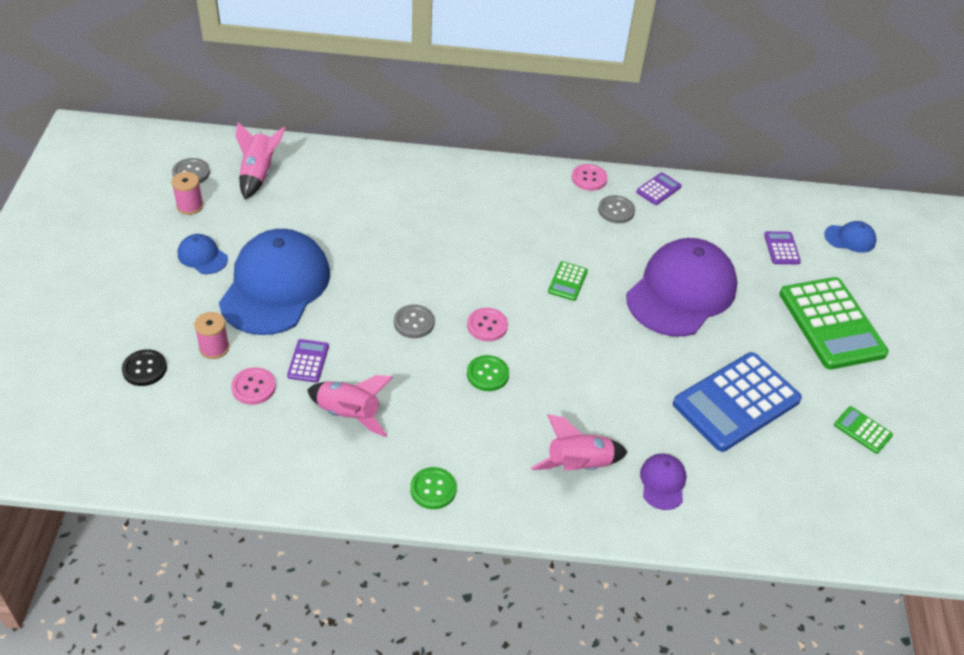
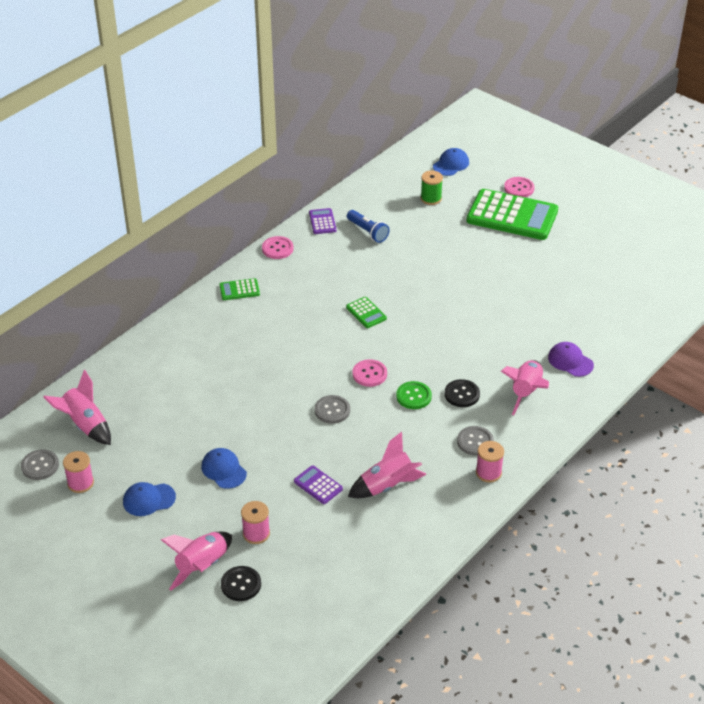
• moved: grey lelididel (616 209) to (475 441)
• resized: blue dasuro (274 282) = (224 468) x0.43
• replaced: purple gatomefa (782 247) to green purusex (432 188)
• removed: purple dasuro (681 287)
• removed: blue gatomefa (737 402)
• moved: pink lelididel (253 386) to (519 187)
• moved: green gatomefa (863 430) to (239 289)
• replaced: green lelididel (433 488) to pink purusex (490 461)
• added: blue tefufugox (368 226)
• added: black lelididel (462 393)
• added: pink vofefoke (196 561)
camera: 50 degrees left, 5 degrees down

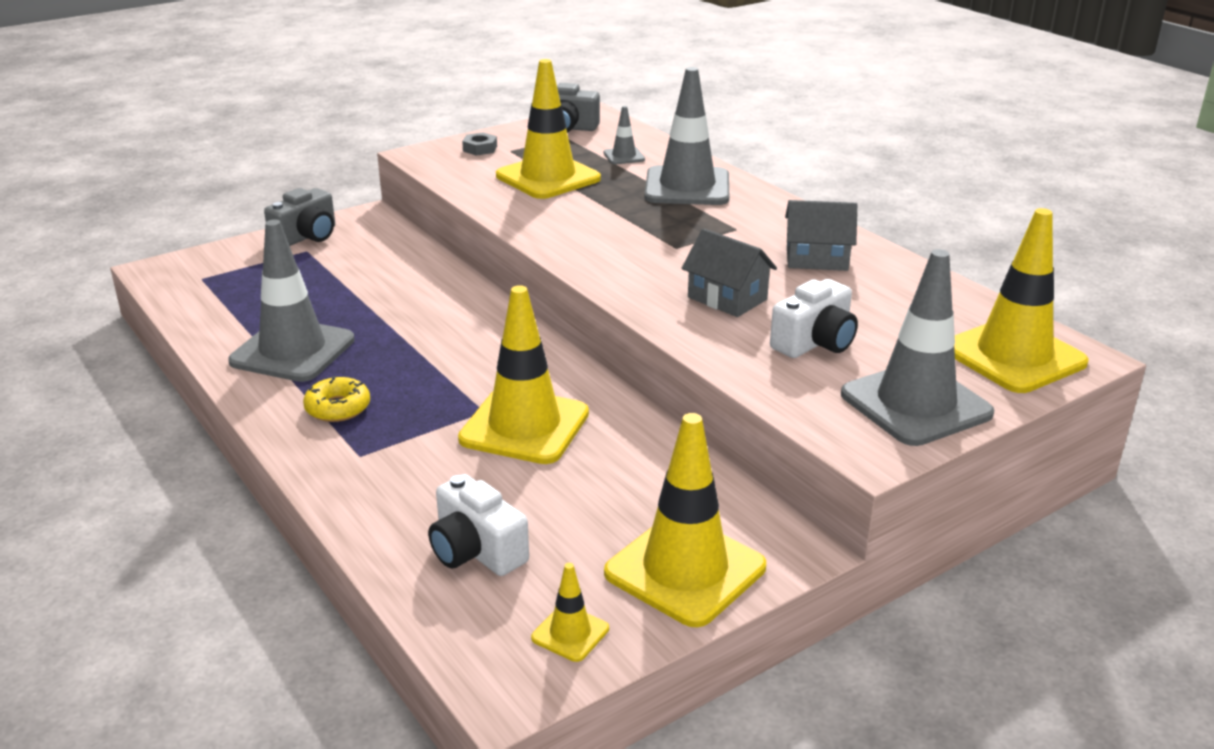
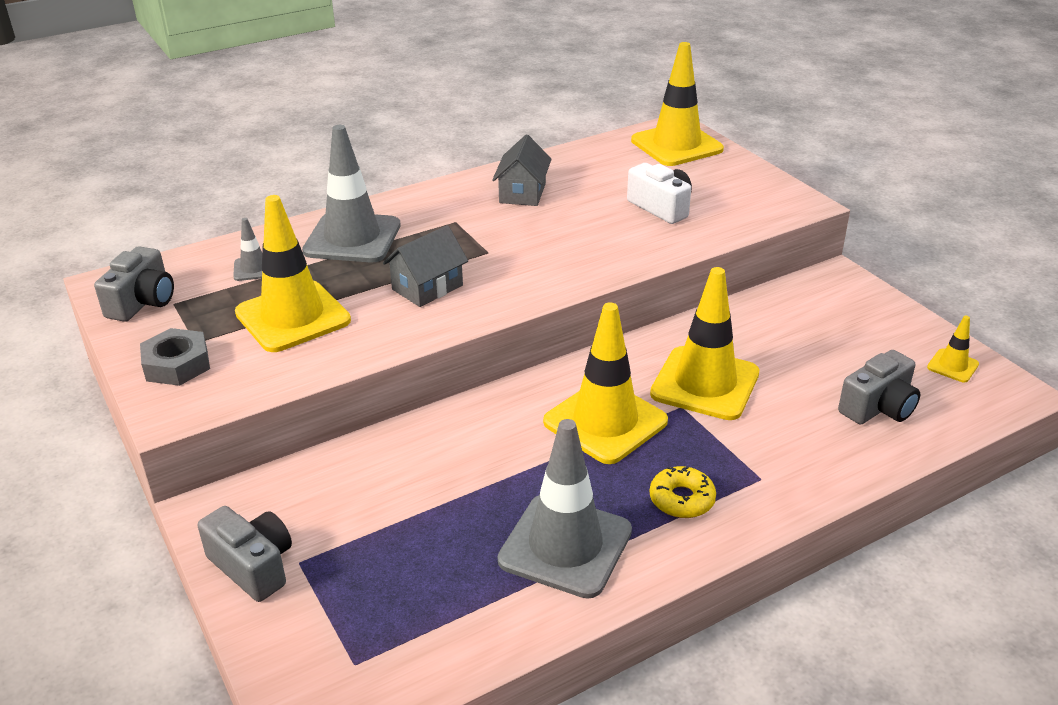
• resized: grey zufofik (479 144) = (175 357) x1.56
• moved: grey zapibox (729 272) to (425 266)
• removed: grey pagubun (917 347)
• moved: yellow pagubun (685 520) to (605 383)
• recoloured: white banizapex (478 525) to grey banizapex (879 387)
camera: 85 degrees left, 5 degrees up

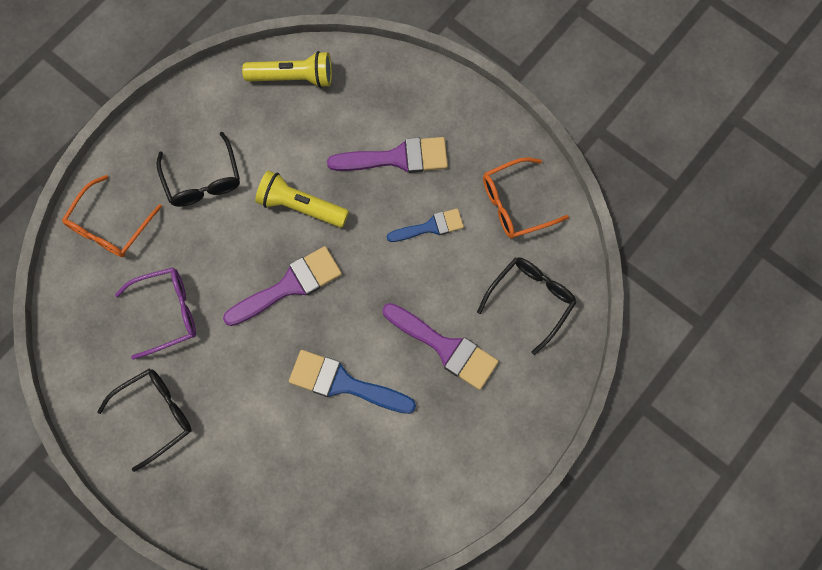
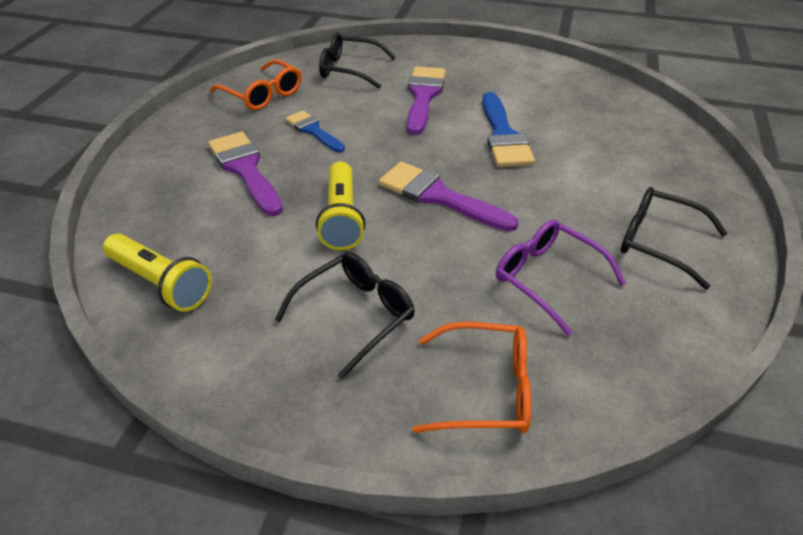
• turned: yellow tefufugox (287 69) = (157 272) 150 degrees clockwise
camera: 115 degrees left, 30 degrees down

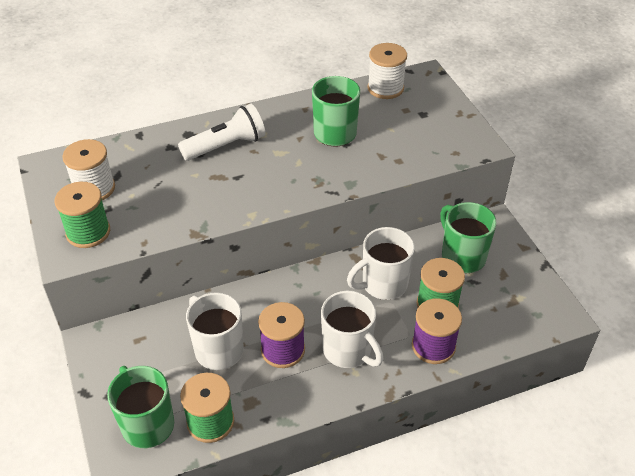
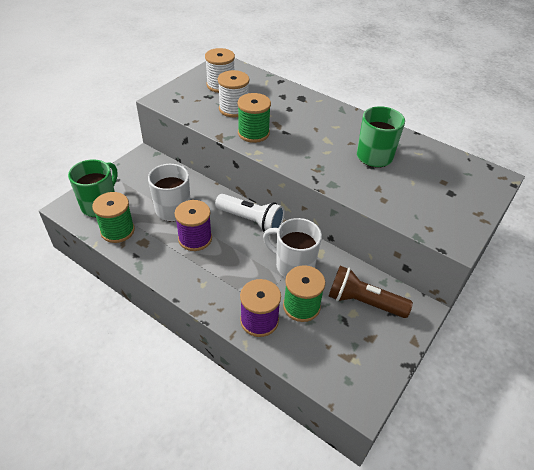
• moved: white purusex (387 71) to (233 94)
• moved: white tefufugox (221 132) to (250 214)
• moved: green purusex (82 215) to (254 118)
• replaced: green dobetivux (468 237) to brown tefufugox (370 292)
• removed: white dobetivux (352 329)
camera: 55 degrees right, 0 degrees up

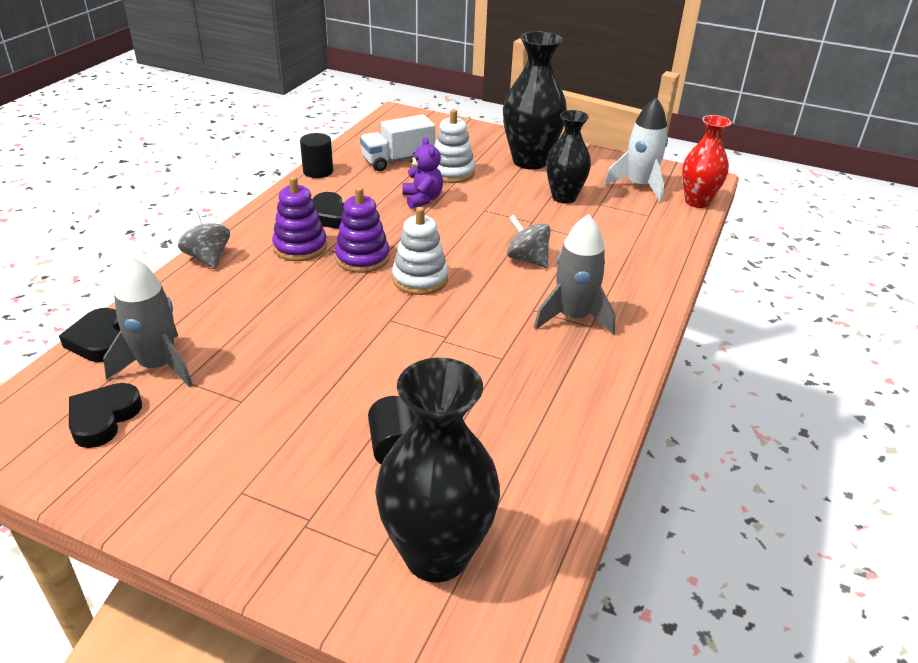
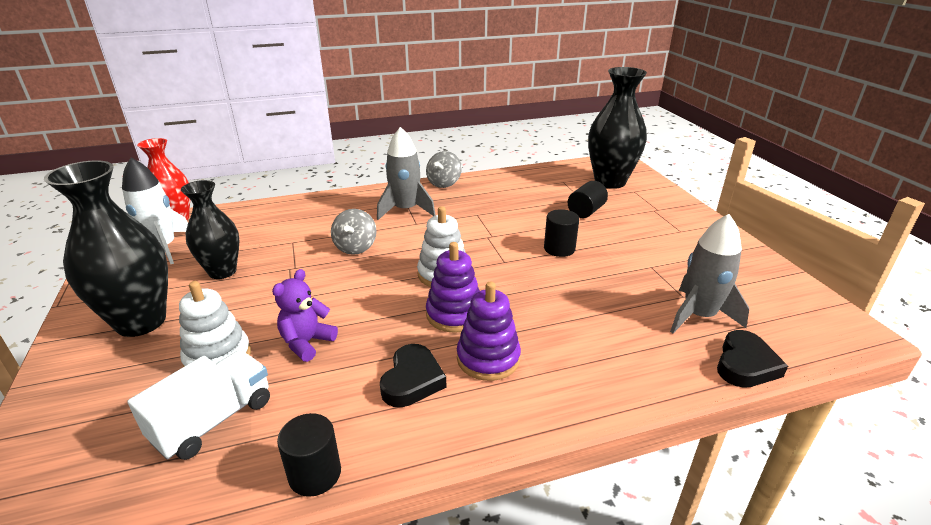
• turned: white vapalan (397 142) = (198 405) 75 degrees counterclockwise
• moved: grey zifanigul (204 240) to (444 169)
• removed: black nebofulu (105 415)
• added: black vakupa (561 233)
camera: 130 degrees left, 5 degrees down

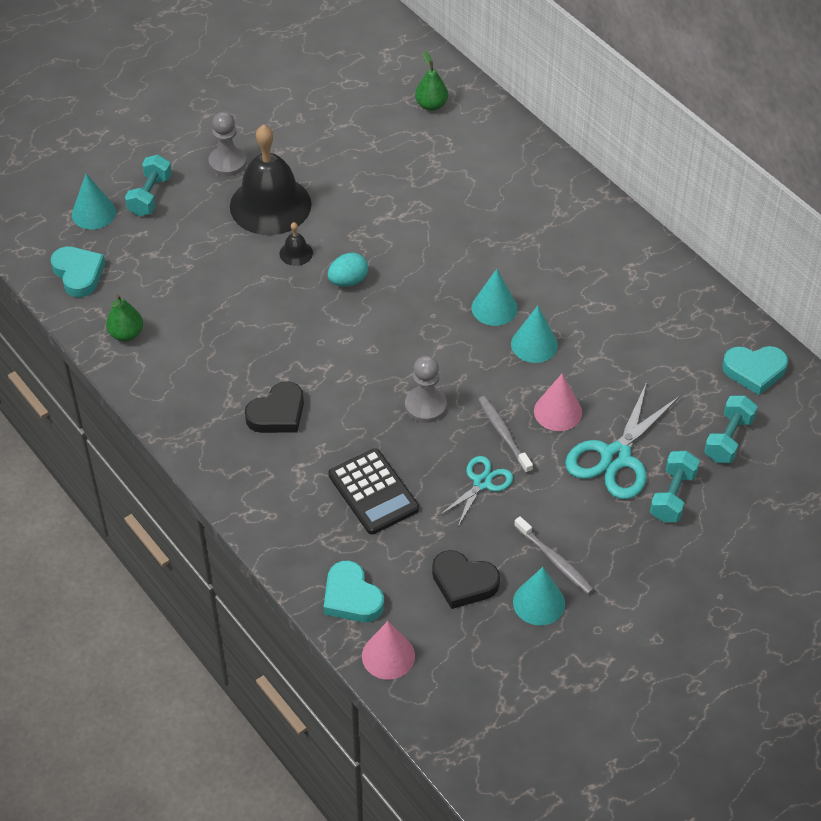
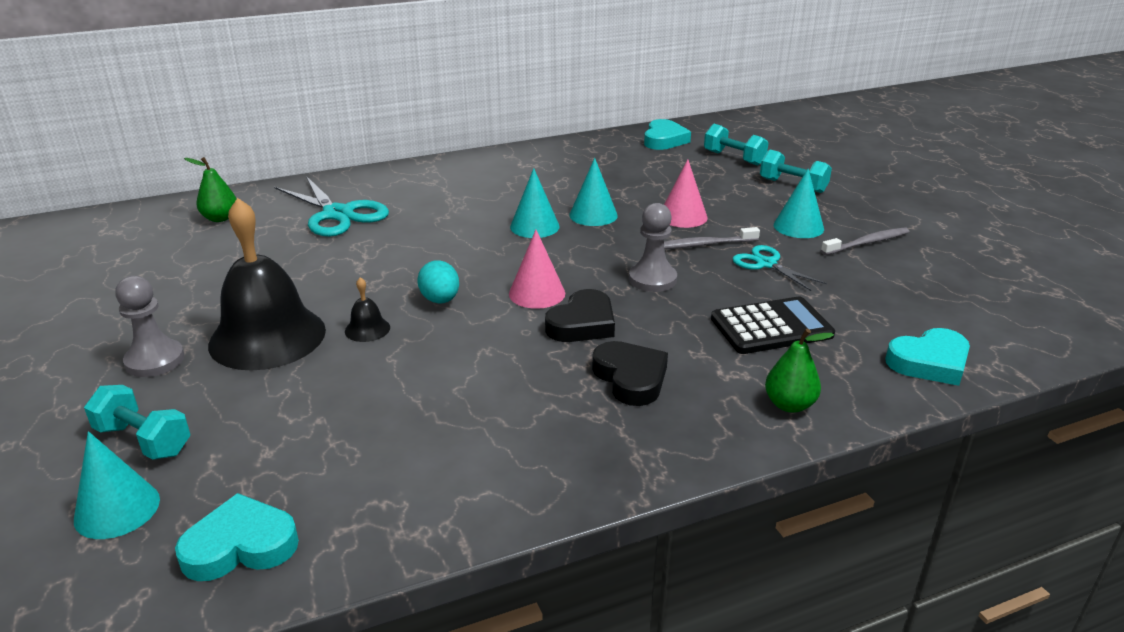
• moved: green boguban (124 317) to (799 370)
• moved: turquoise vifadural (622 440) to (331 206)
• moved: black nebofulu (466 579) to (580 315)
• moved: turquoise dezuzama (539 596) to (799 203)
• moved: pink dezuzama (388 650) to (537 269)
camera: 75 degrees left, 20 degrees down

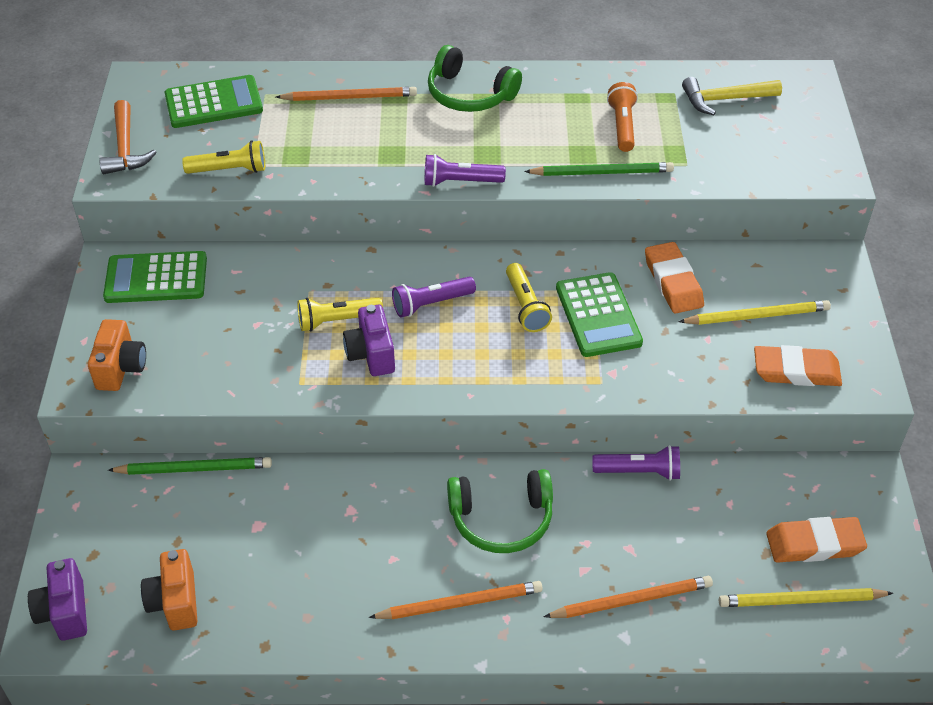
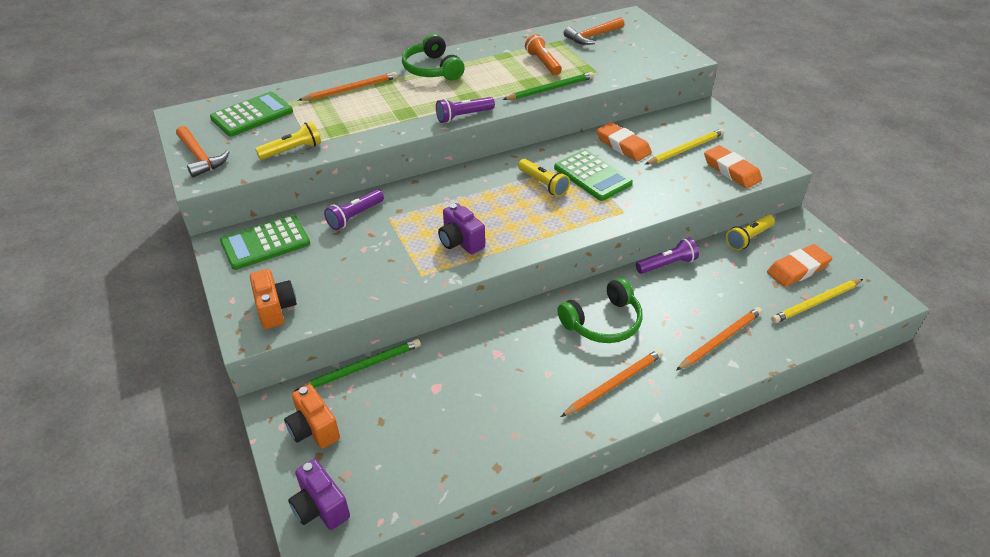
• turned: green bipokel (475 78) = (433 57) 60 degrees clockwise
• recoloured: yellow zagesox (732 96) to orange zagesox (594 31)
• moved: purple tefufugox (434 297) to (354 210)
• moved: yellow tefufugox (340 314) to (750 232)
• turned: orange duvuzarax (798 365) = (733 167) 75 degrees clockwise
• moved: orange banizapex (169 590) to (312 416)
camera: 25 degrees left, 5 degrees down

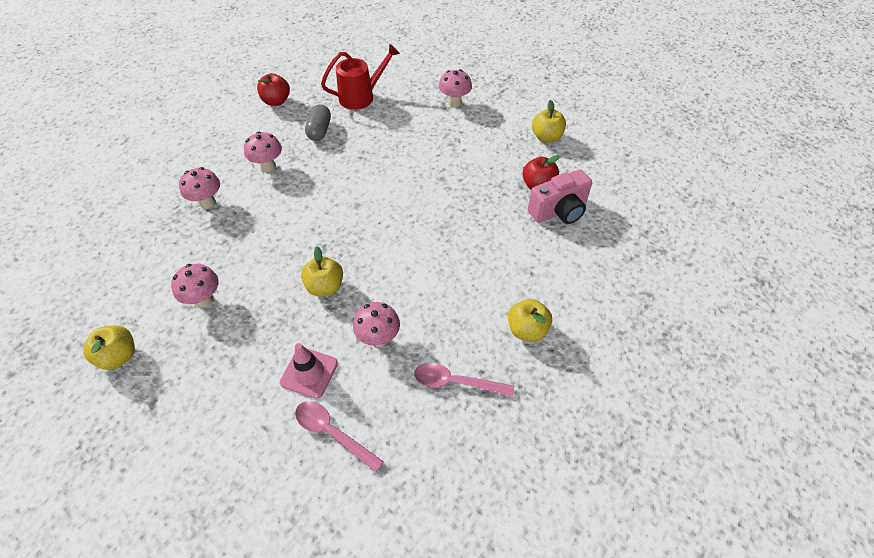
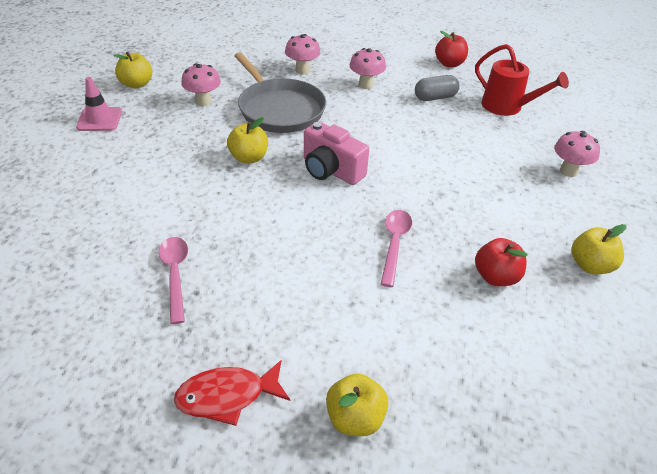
• moved: pink banizapex (560 196) to (336 153)
• moved: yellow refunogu (530 320) to (357 404)
• removed: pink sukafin (376 324)
• moved: pink pagubun (309 371) to (99 104)
• moved: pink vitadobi (339 437) to (396 248)
• added: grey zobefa (280 92)
• added: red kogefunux (232 393)
camera: 65 degrees right, 10 degrees down

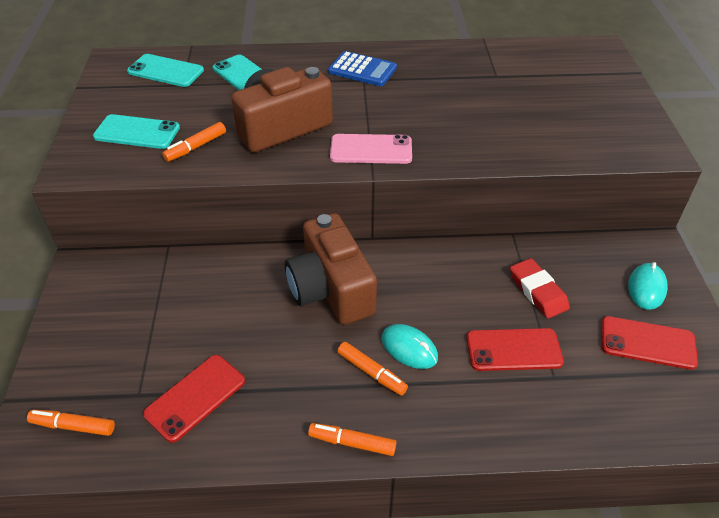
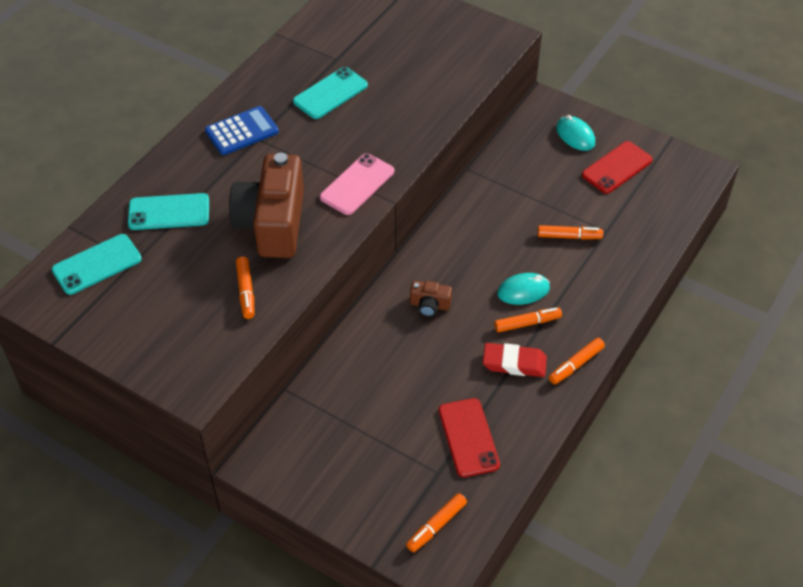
• moved: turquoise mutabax (136 131) to (330 93)
• resized: brown banizapex (331 269) = (431 299) x0.43
• moved: red duvuzarax (540 288) to (515 360)
• replaced: red mutabax (515 349) to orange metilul (570 232)
camera: 55 degrees left, 5 degrees up

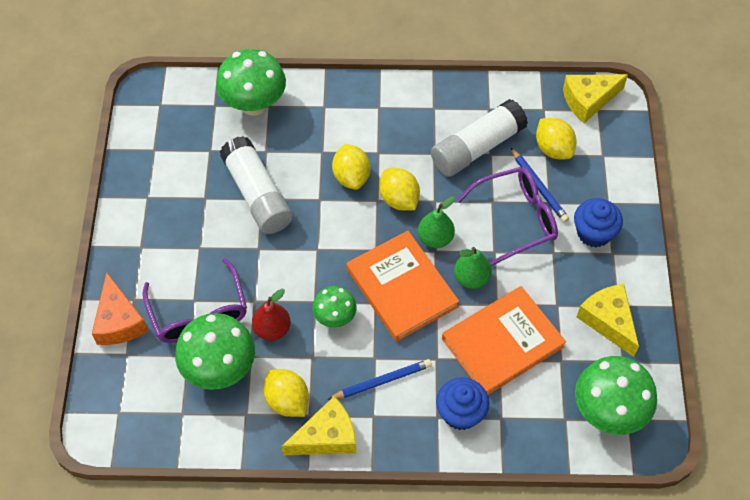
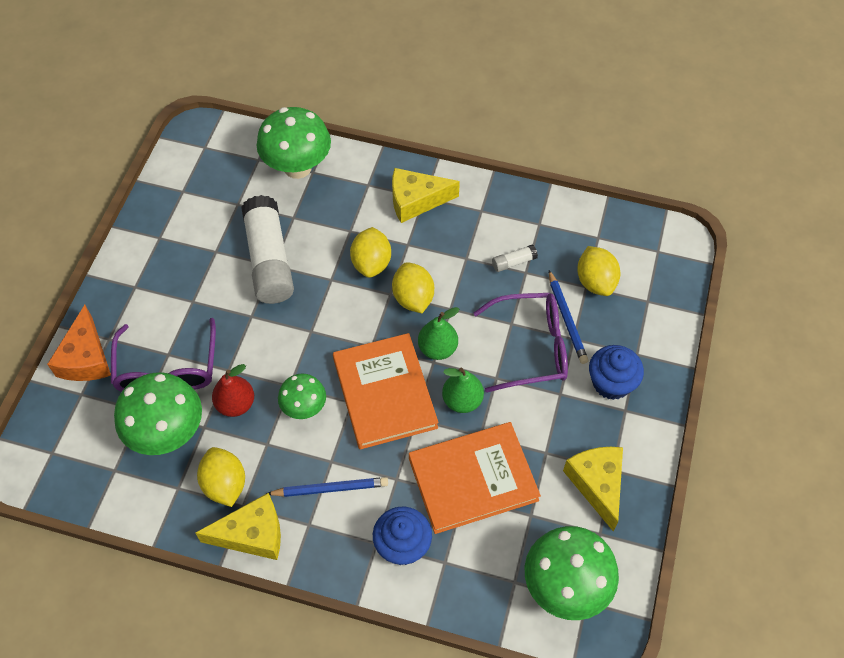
• moved: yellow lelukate (595 98) to (426 195)
• resized: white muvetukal (479 138) = (515 258) x0.41
camera: 15 degrees right, 0 degrees up

